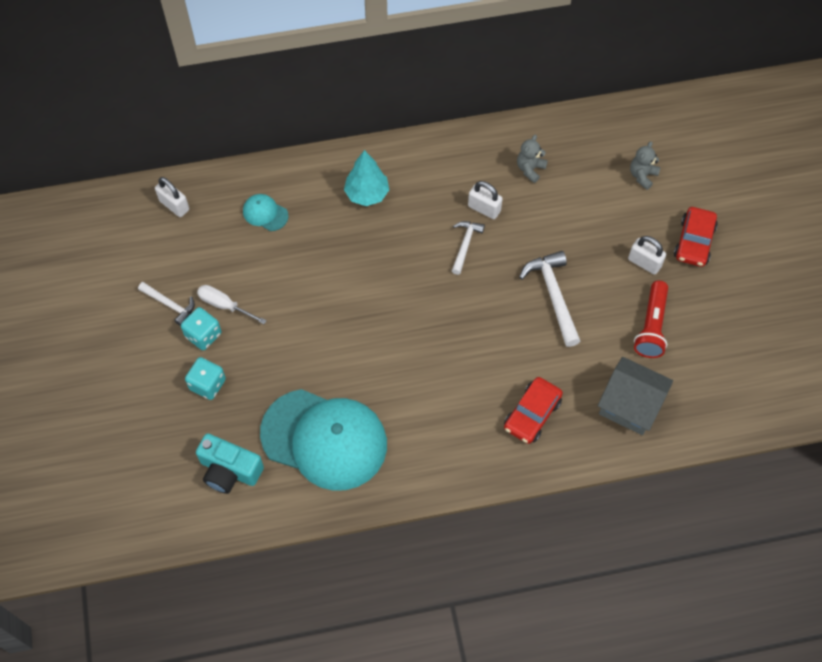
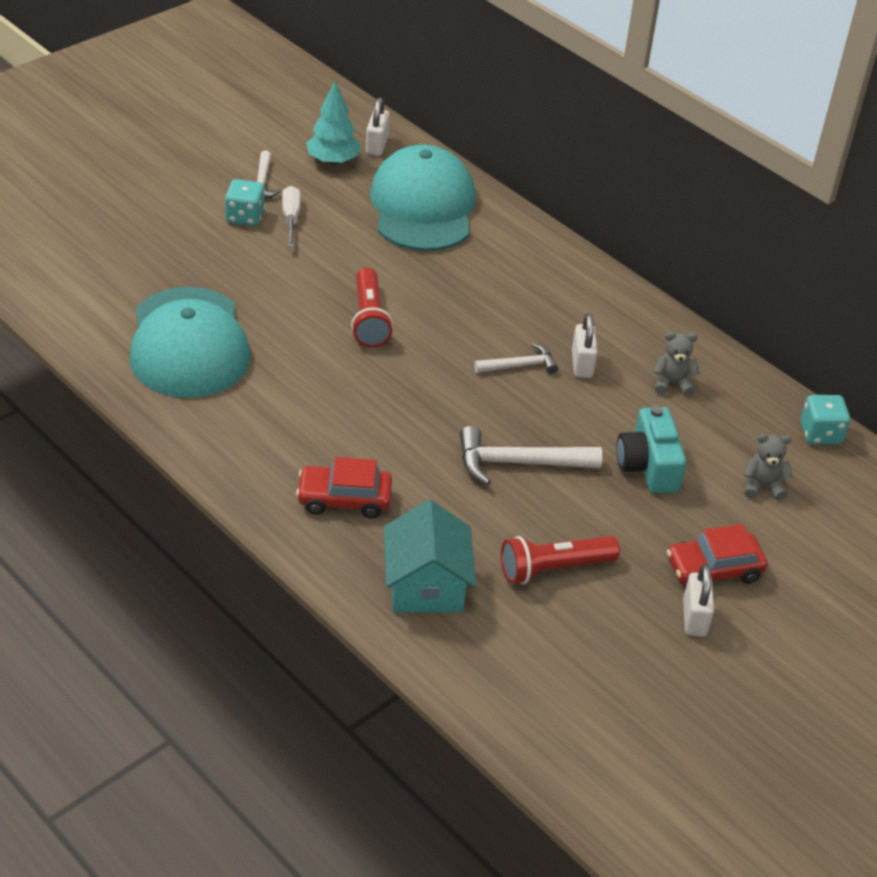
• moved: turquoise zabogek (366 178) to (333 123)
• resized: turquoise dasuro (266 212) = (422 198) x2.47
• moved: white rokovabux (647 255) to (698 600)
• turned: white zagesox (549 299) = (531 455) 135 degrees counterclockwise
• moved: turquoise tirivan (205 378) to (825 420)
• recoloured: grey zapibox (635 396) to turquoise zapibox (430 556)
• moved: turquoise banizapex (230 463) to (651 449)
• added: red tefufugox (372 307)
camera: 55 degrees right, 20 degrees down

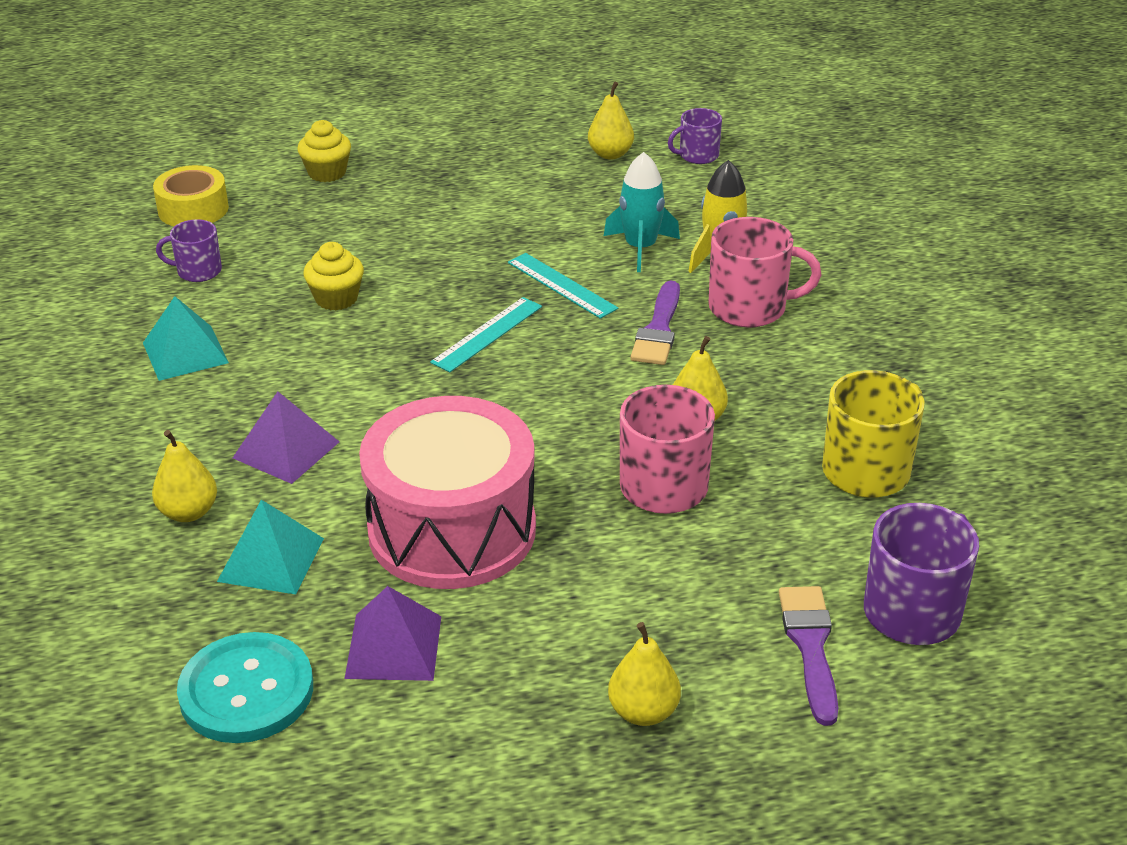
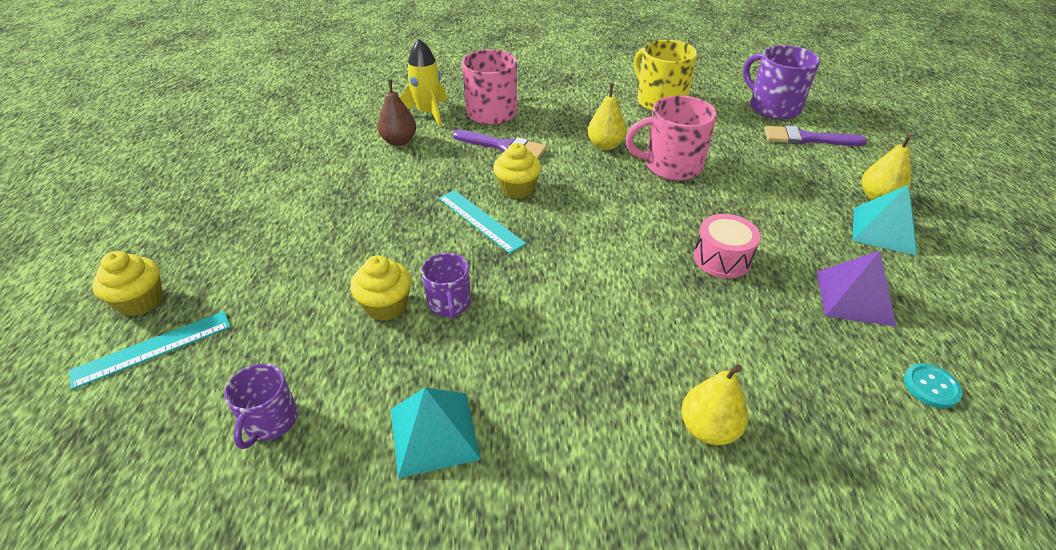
• removed: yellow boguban (611 120)
• moved: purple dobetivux (695 136) to (446 286)
• replaced: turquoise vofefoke (642 212) to brown boguban (396 113)
• removed: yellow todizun (191 195)
• moved: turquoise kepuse (563 286) to (150 350)
• removed: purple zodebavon (286 437)
• resized: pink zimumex (447 492) = (727 246) x0.45
• moved: turquoise zodebavon (270 547) to (884 220)
• resized: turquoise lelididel (245 687) = (933 385) x0.46
• added: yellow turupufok (517 171)
camera: 80 degrees left, 5 degrees up

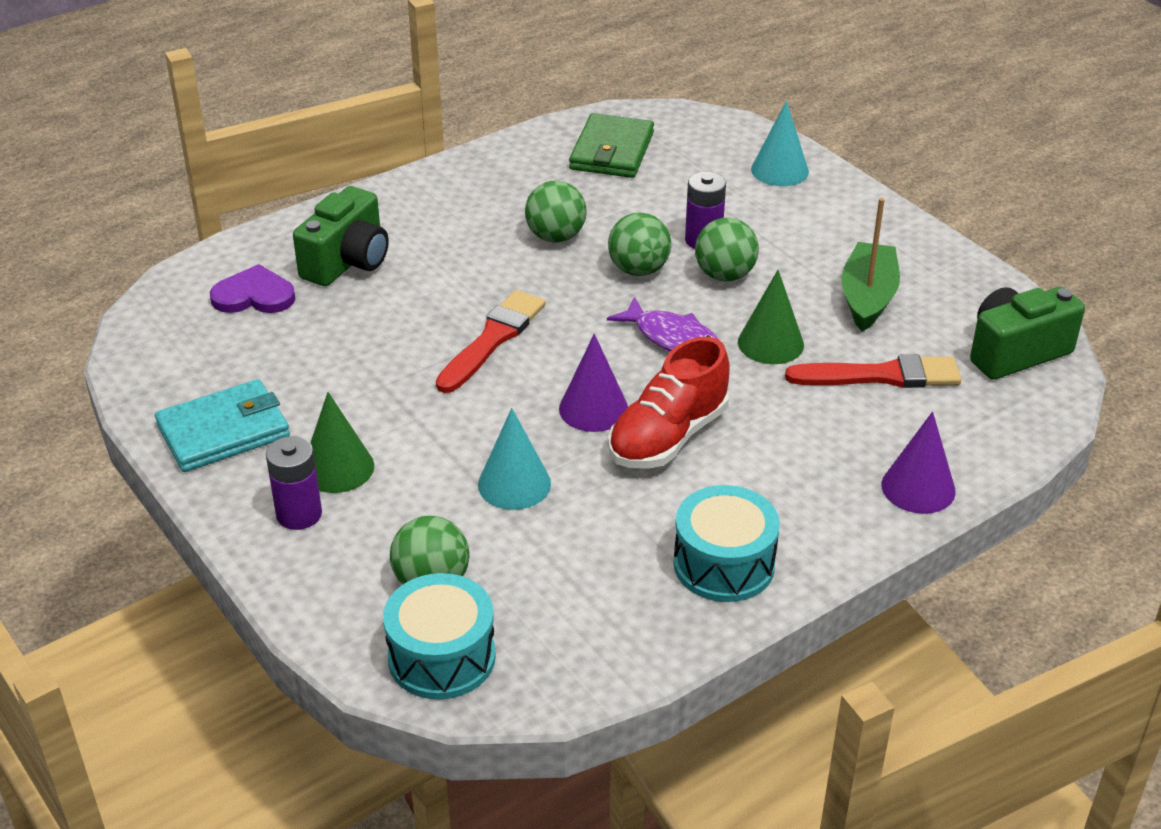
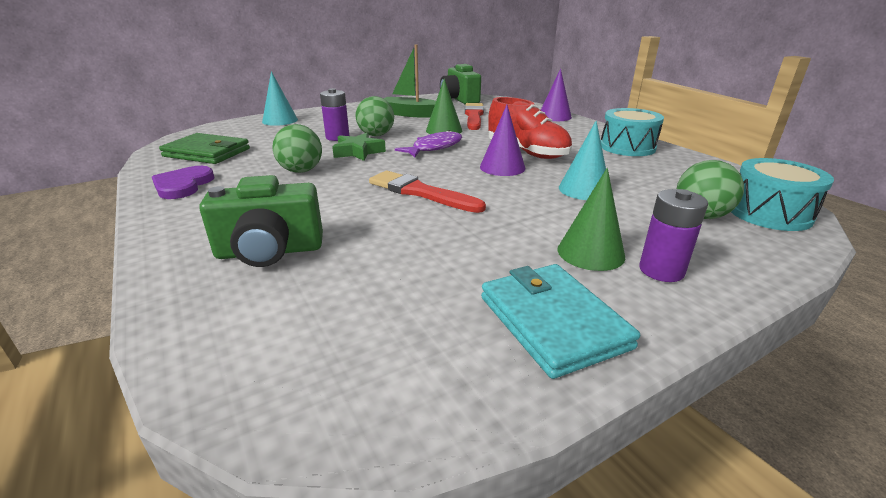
• turned: green banizapex (341 236) = (261 221) 135 degrees clockwise
• replaced: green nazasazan (639 244) to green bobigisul (359 147)
• moved: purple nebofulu (252 288) to (183 182)
camera: 85 degrees left, 10 degrees down

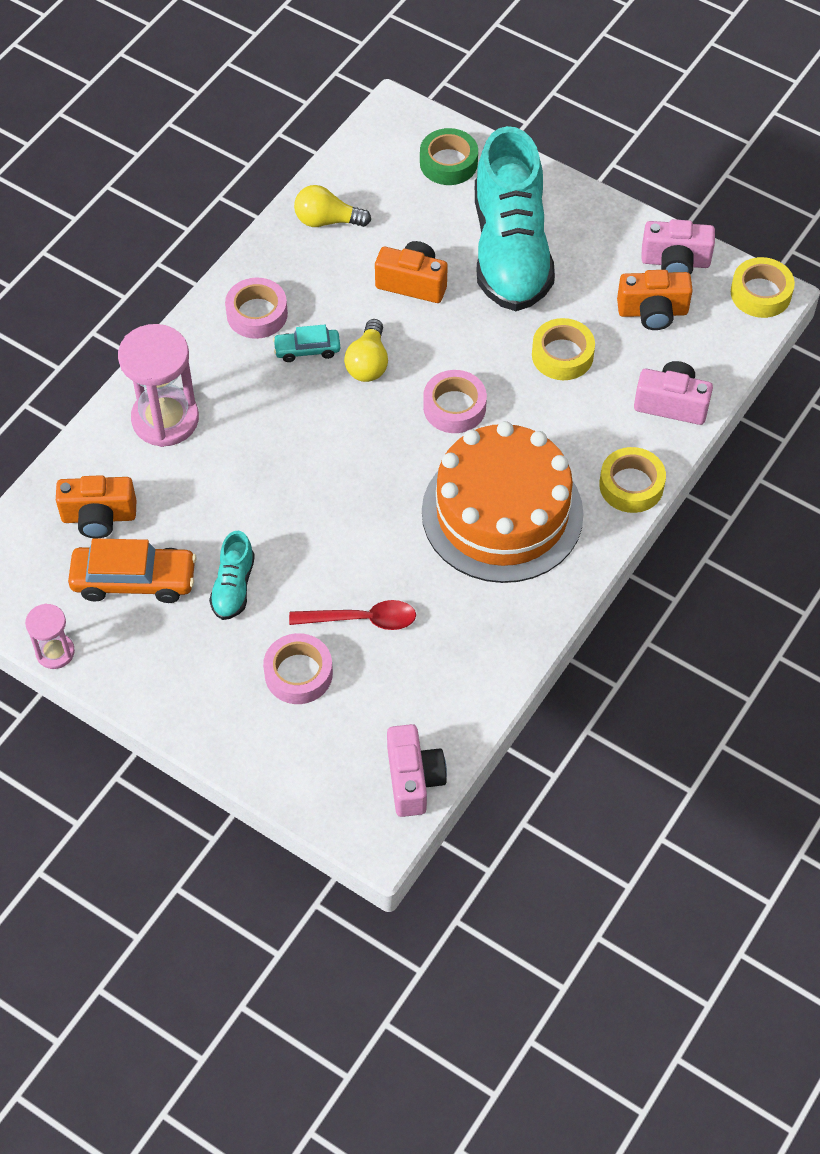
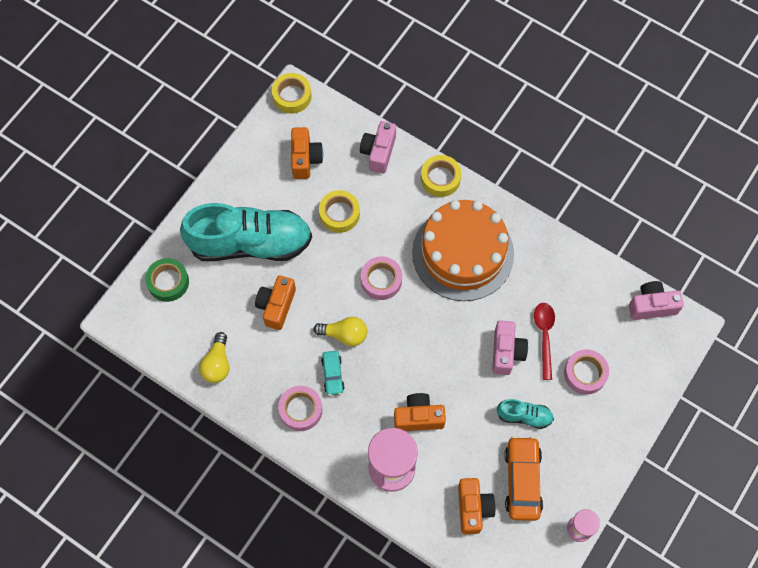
• moved: pink banizapex (678 247) to (510 347)
• added: orange banizapex (420 412)
camera: 90 degrees left, 10 degrees up

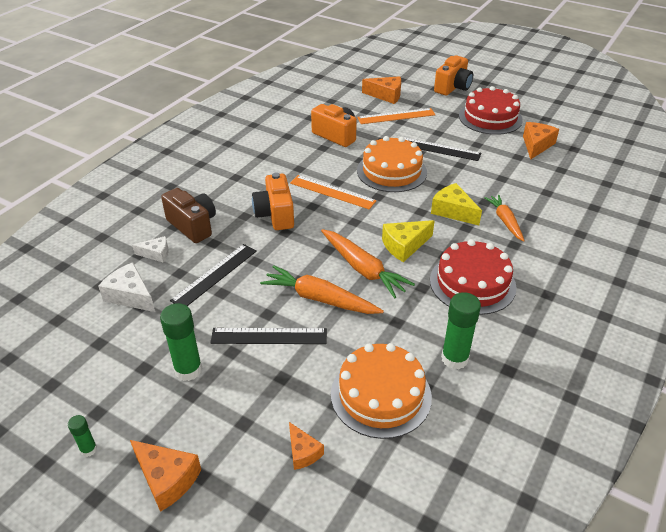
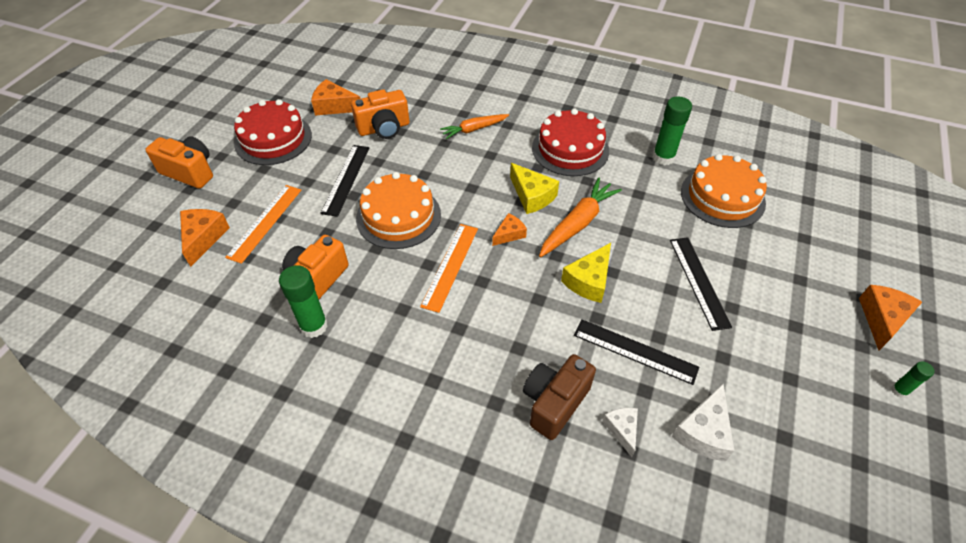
• turned: orange kepuse (396 116) = (263 224) 45 degrees clockwise
• moved: orange banizapex (273 201) to (380 114)
• moved: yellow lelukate (456 204) to (586 273)
• removed: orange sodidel (322 289)
• moved: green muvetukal (181 342) to (303 301)
• moved: orange lelukate (306 446) to (509 229)
camera: 100 degrees left, 10 degrees up

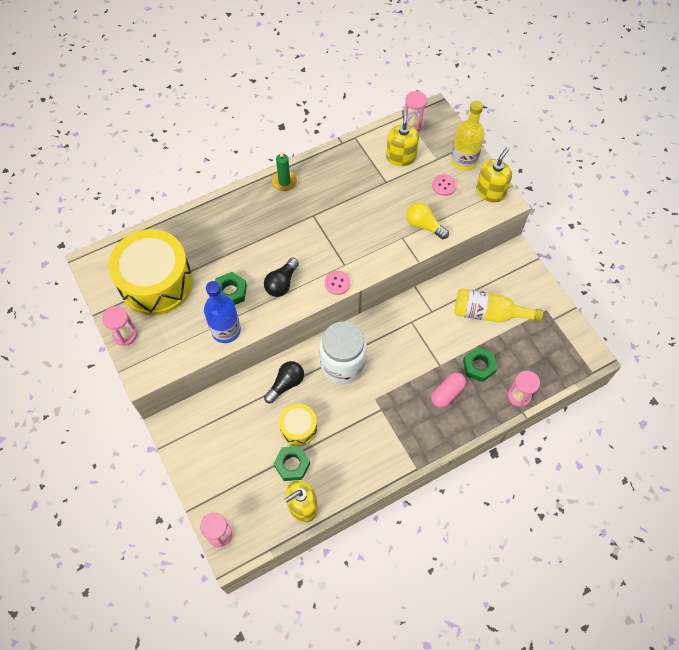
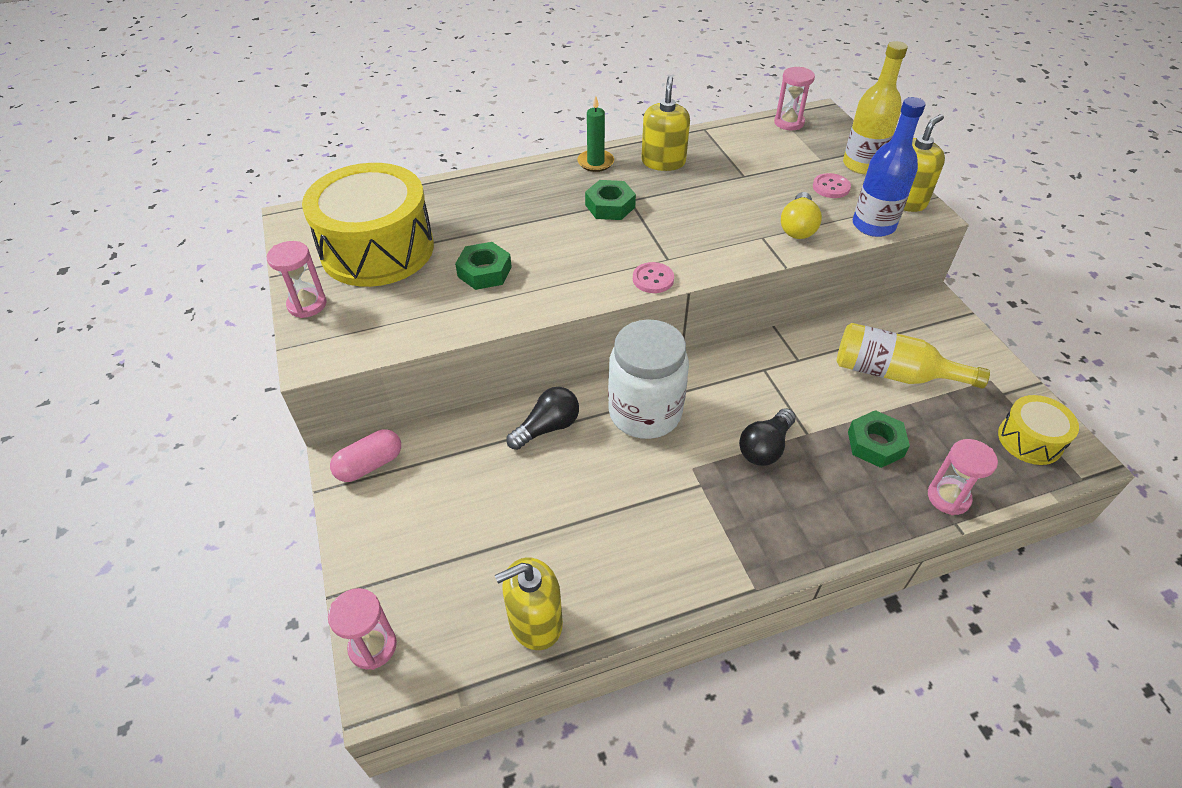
• moved: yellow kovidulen (402 138) to (665 123)
• turned: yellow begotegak (427 221) = (801 215) 120 degrees counterclockwise
• moved: black begotegak (281 277) to (767 437)
• moved: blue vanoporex (222 312) to (889 167)
• moved: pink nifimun (448 390) to (365 455)
• moved: yellow zimumex (298 425) to (1038 430)
• moved: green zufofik (291 463) to (610 200)
camera: 10 degrees right, 15 degrees down

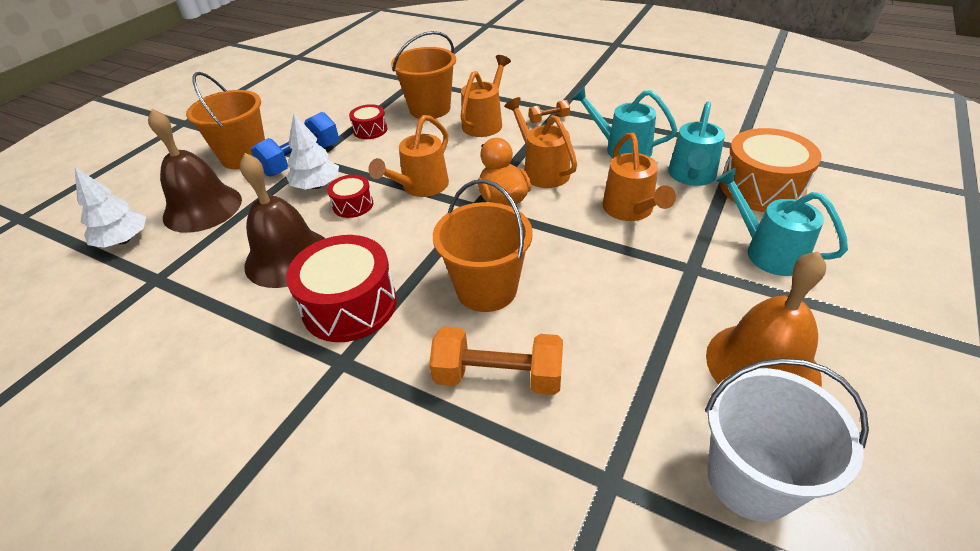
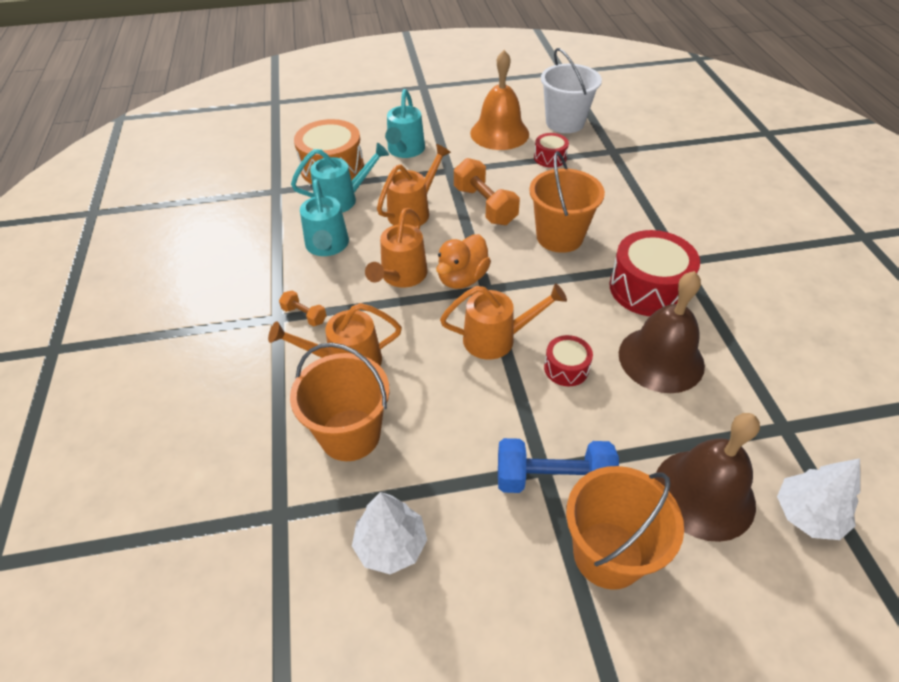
• moved: red zimumex (368 121) to (551 150)
• moved: white zabogek (312 151) to (389 533)
• moved: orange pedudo (496 361) to (487 191)
camera: 130 degrees left, 5 degrees up

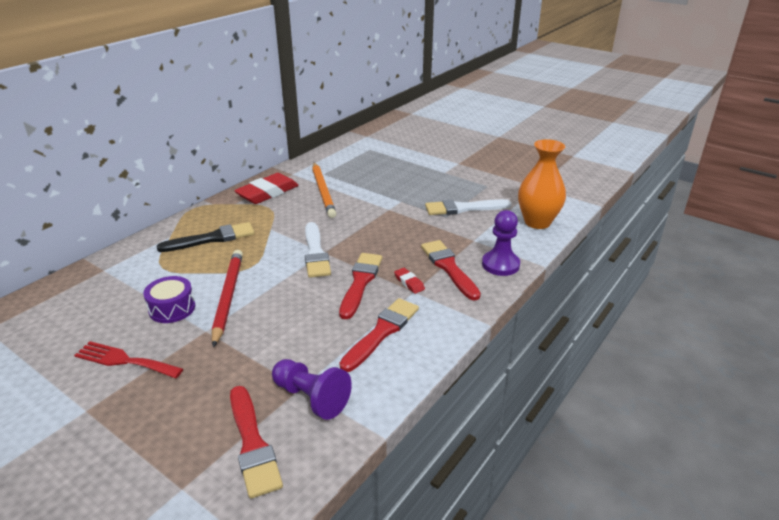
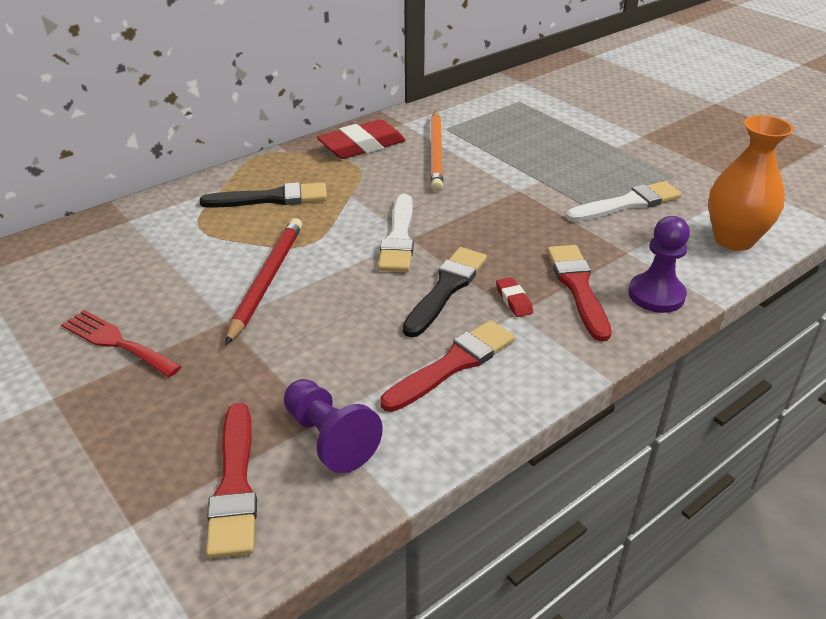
• turned: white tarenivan (468 207) = (624 201) 150 degrees clockwise
• recoloured: red tarenivan (360 286) to black tarenivan (445 292)
• removed: purple zimumex (169 299)
camera: 15 degrees right, 5 degrees up

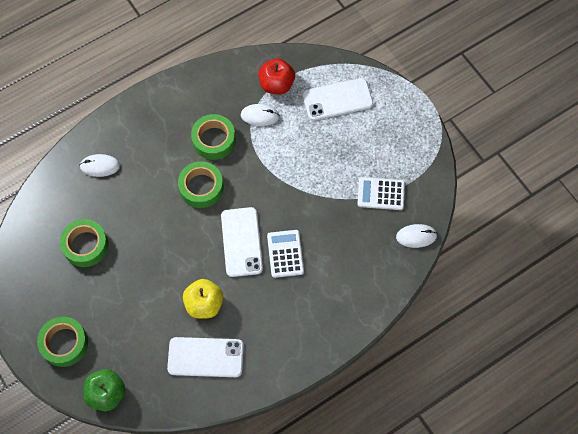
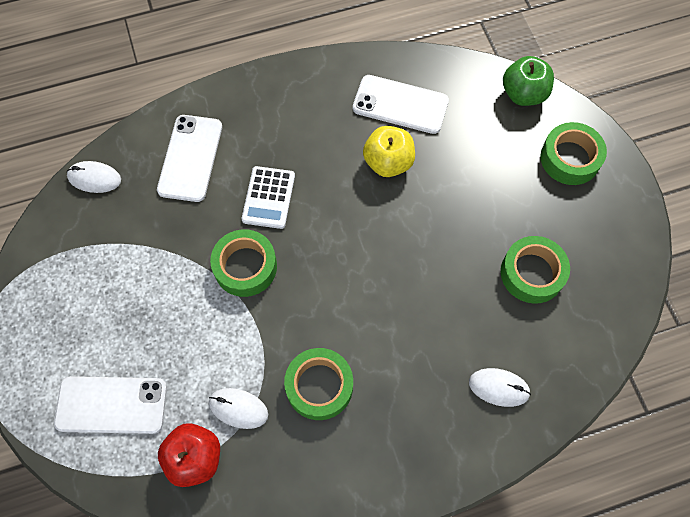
• moved: green todizun (201 184) to (243 263)
• removed: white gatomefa (381 193)
• moved: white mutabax (242 242) to (189 158)
camera: 165 degrees left, 0 degrees up

